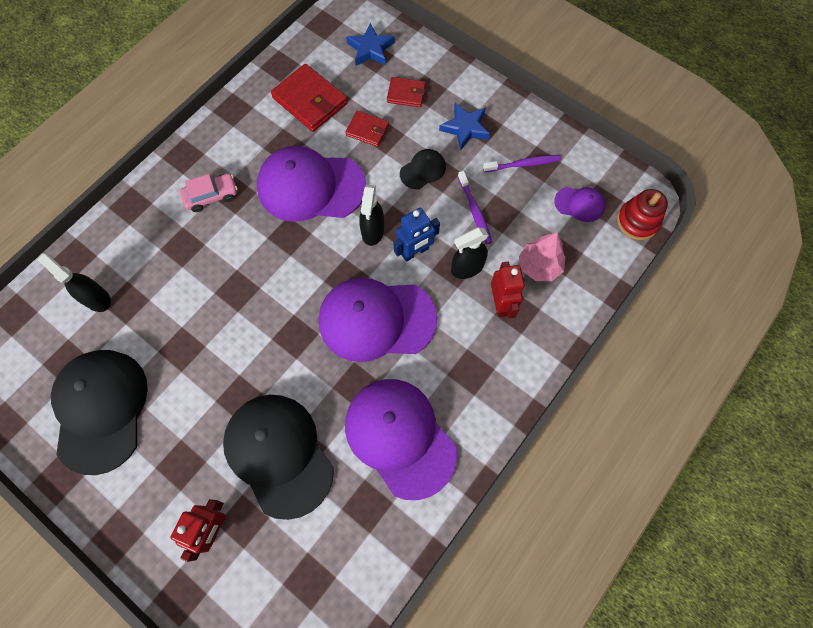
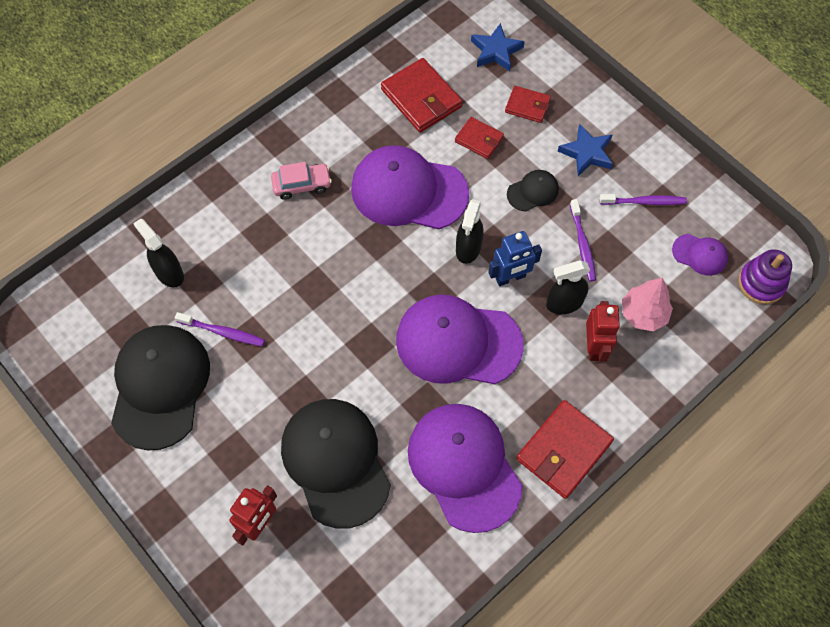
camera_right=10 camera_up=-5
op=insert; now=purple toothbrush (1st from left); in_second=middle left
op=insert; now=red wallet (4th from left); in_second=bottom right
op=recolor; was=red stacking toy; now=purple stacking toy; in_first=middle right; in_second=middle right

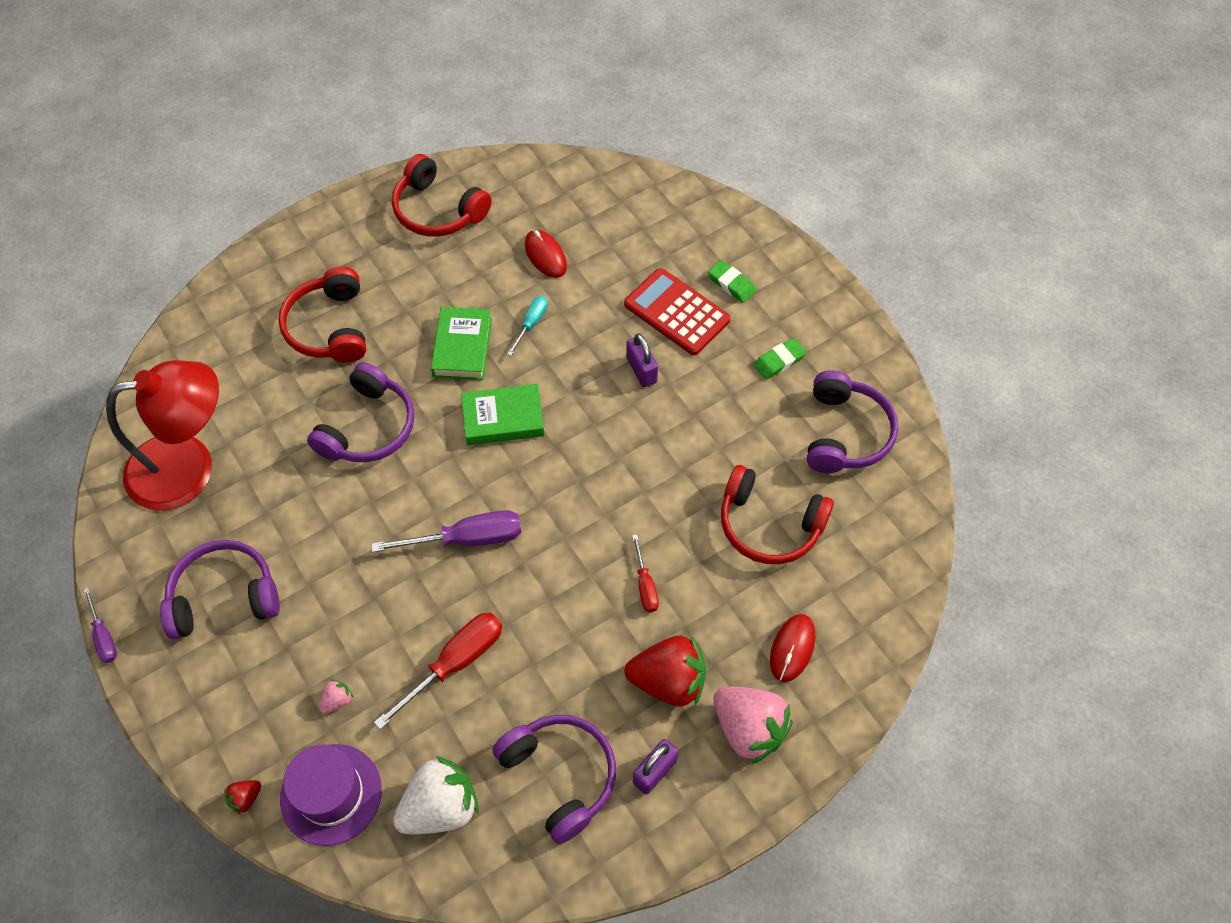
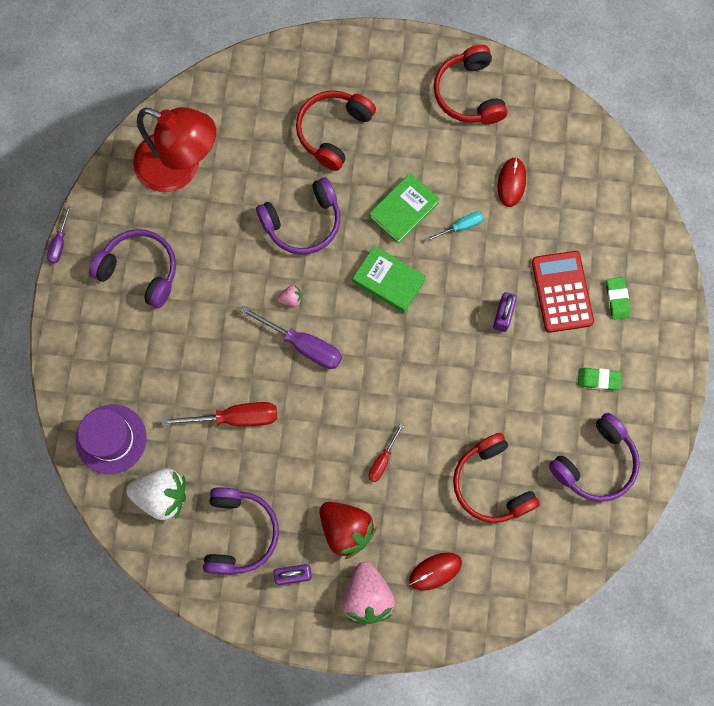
camera_right=40 camera_up=15
op=delete; was=red strawberry (1st from left); in_first=bottom left
op=move; was=pink strawberry (1st from left); in_first=bottom left; in_second=centre

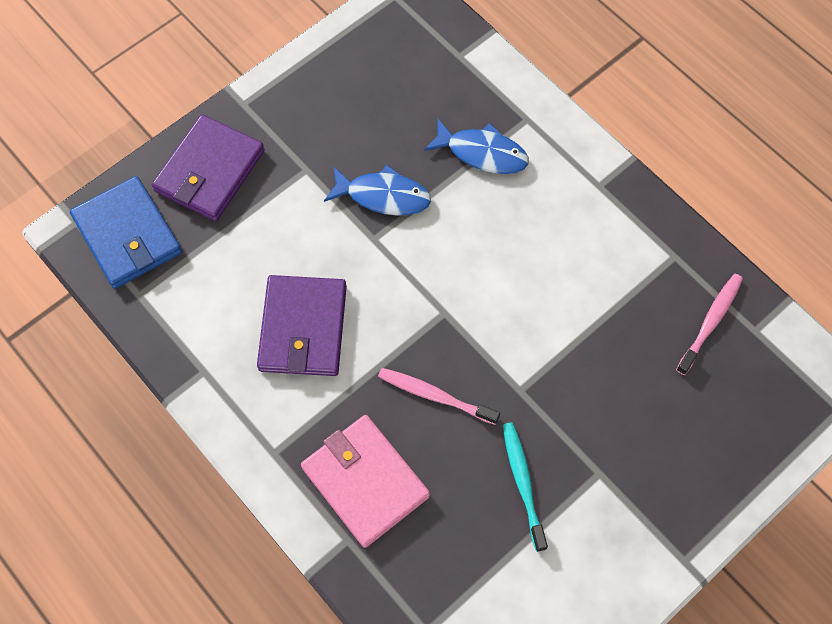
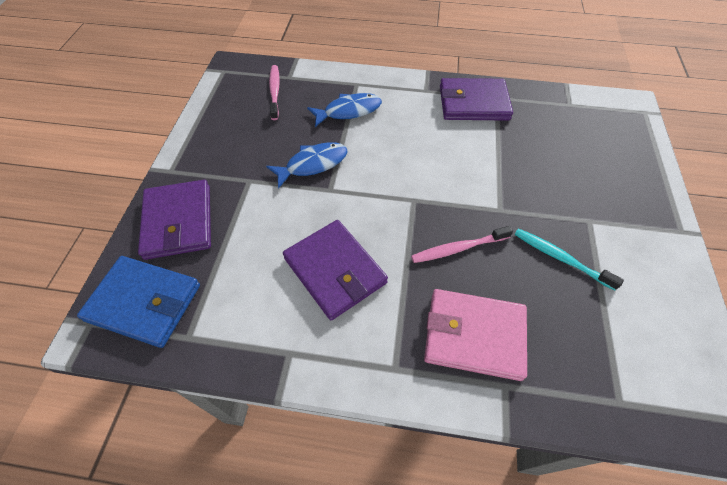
camera_right=-40 camera_up=-10
op=insert; now=purple wallet (3rd from left); in_second=top centre
op=move; was=pink toothbrush (2nd from left in the first image); now=pink toothbrush (1st from left); in_first=middle right; in_second=top centre

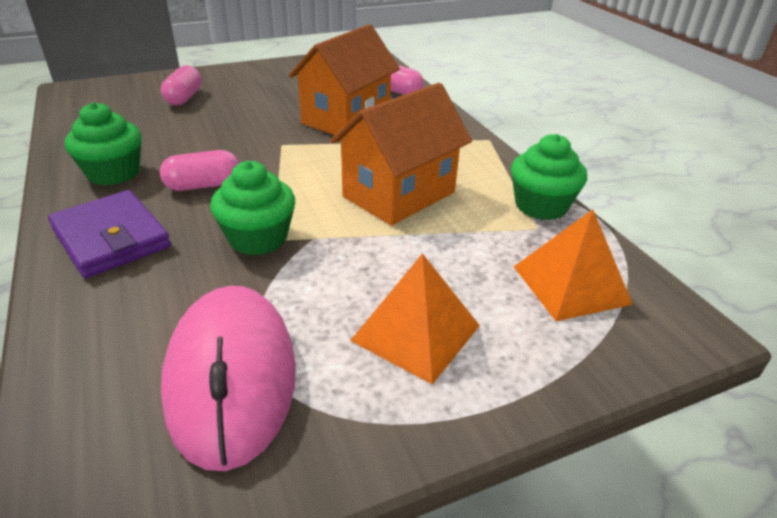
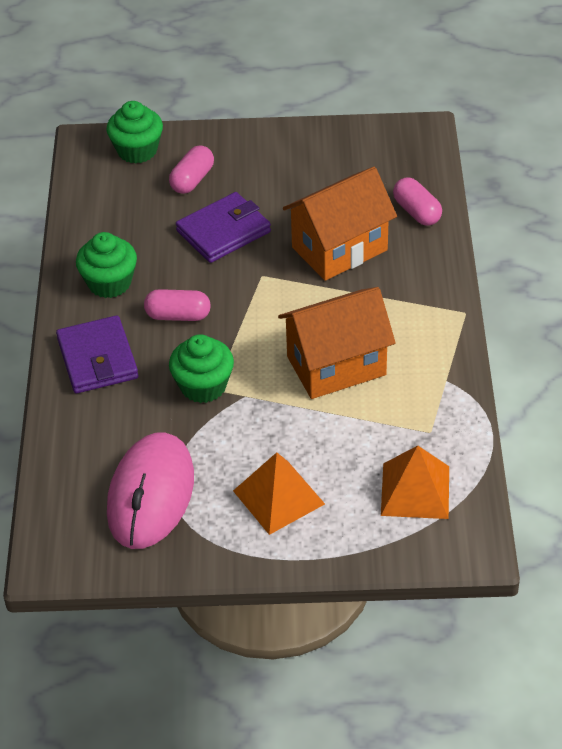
camera_right=25 camera_up=10
op=insert; now=purple wallet (2nd from left); in_second=top centre
op=move; was=green cupcake (3rd from left in the first image); now=green cupcake (2nd from left); in_first=middle right; in_second=top left

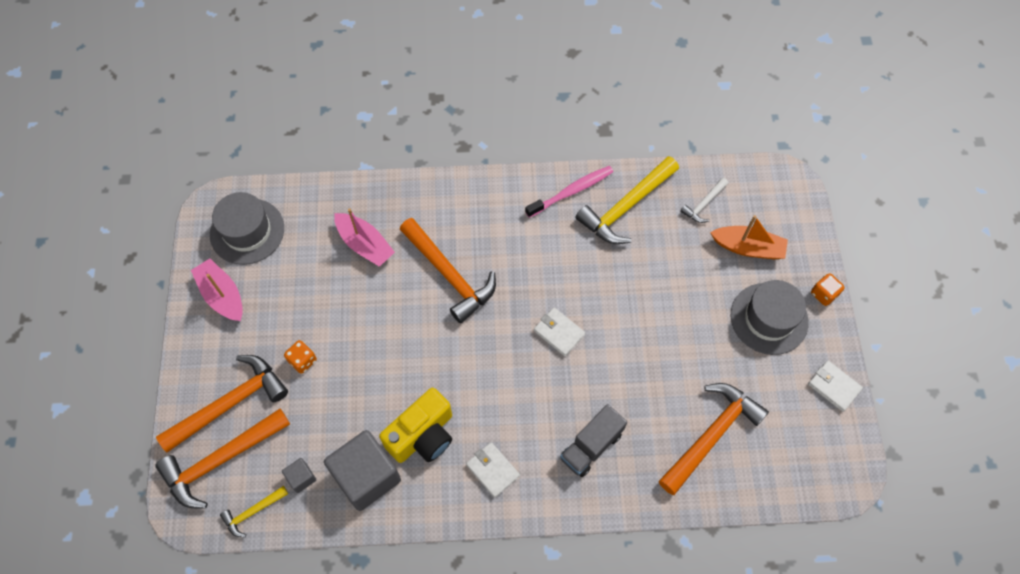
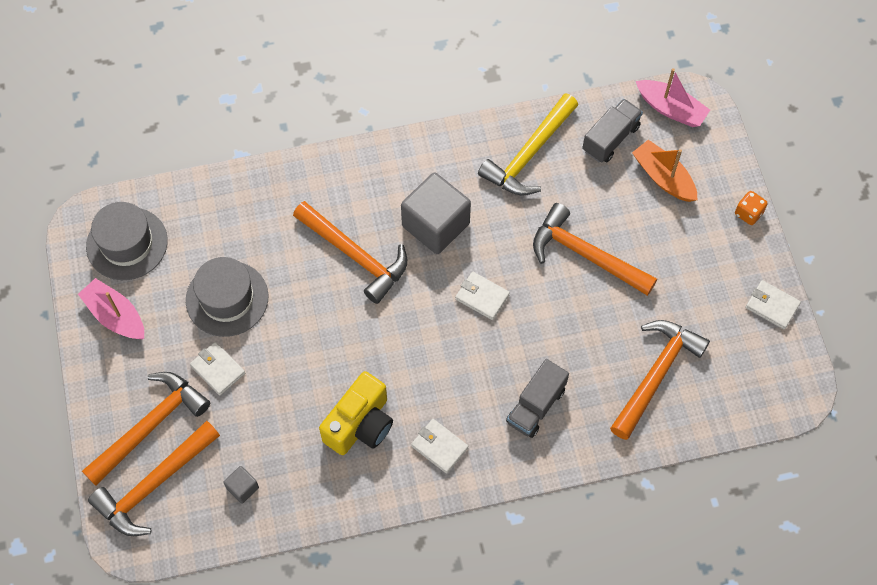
camera_right=-10 camera_up=0
op=delete; was=yellow hammer (1st from left); in_first=bottom left
op=delete; was=pink toothbrush; in_first=centre
op=insert; now=orange hammer (4th from left); in_second=middle right
op=move; was=grey cube (2nd from left); in_first=bottom centre; in_second=centre
op=move; was=pink boat (2nd from left); in_first=centre; in_second=top right
op=move; was=grey hat (2nd from left); in_first=middle right; in_second=middle left
op=replace; was=orange dice (1st from left); now=white wallet (1st from left); in_first=middle left; in_second=middle left
op=replace; was=white hammer; now=grey truck (2nd from left); in_first=middle right; in_second=top right
op=rotate; was=orange boat; in_first=middle right; in_second=top right; clockwise=-135

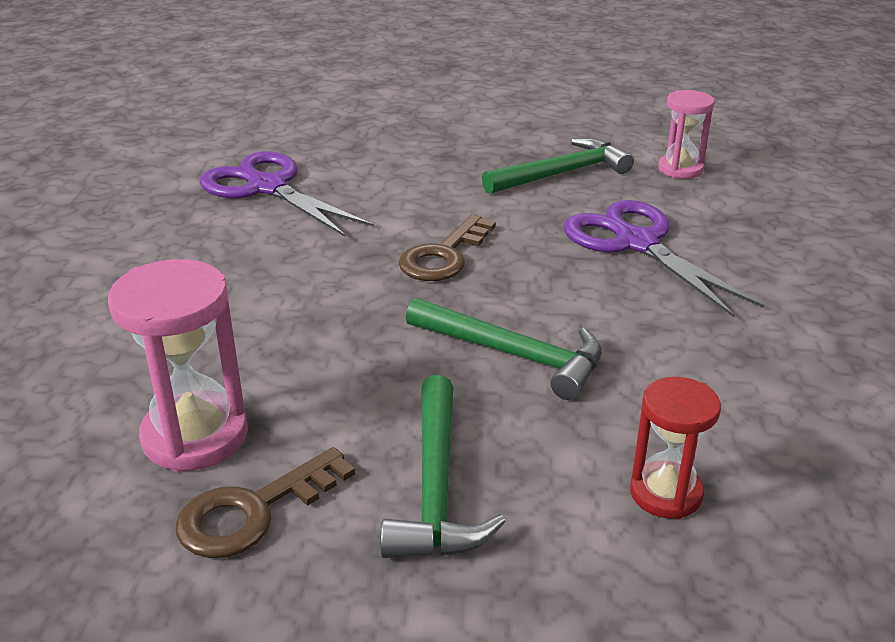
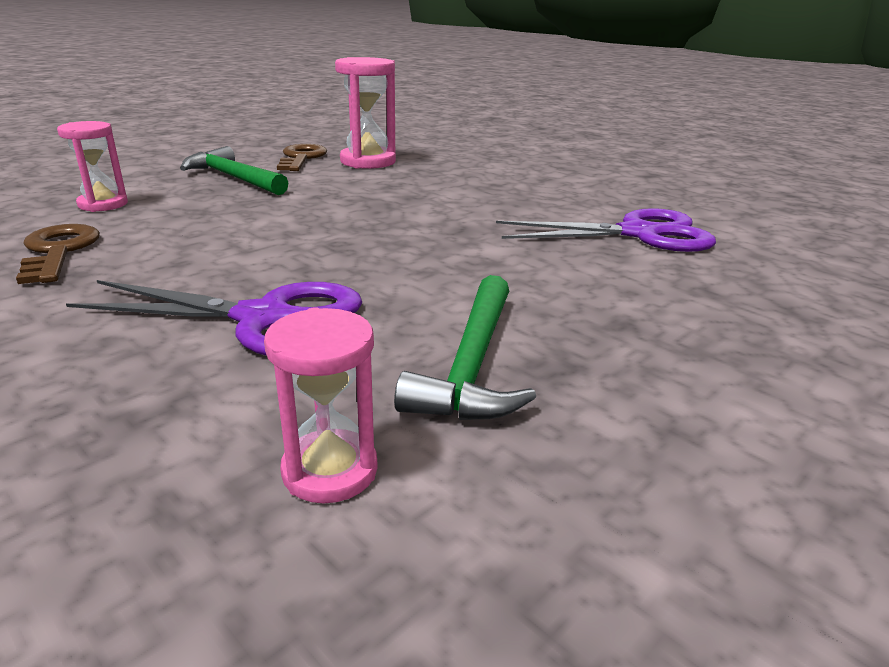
camera_right=130 camera_up=-5
op=delete; was=green hammer (2nd from left); in_first=centre
op=move; was=brown key (2nd from left in the first image); now=brown key (1st from left); in_first=centre; in_second=middle left
op=recolor; was=red hourglass; now=pink hourglass (1st from left); in_first=bottom right; in_second=top left

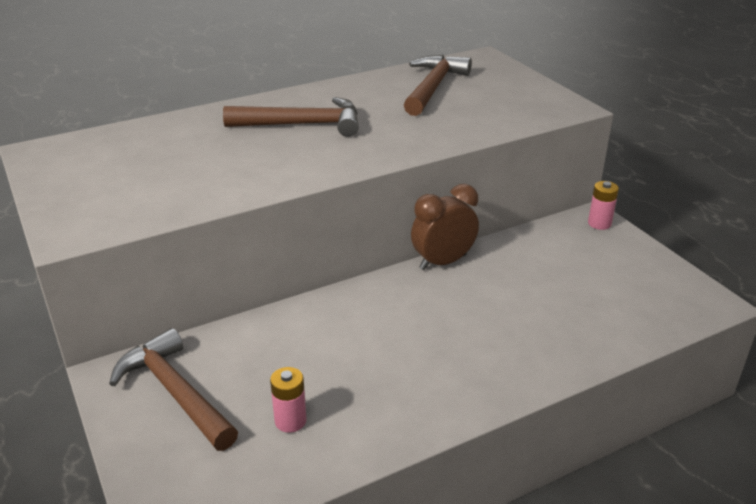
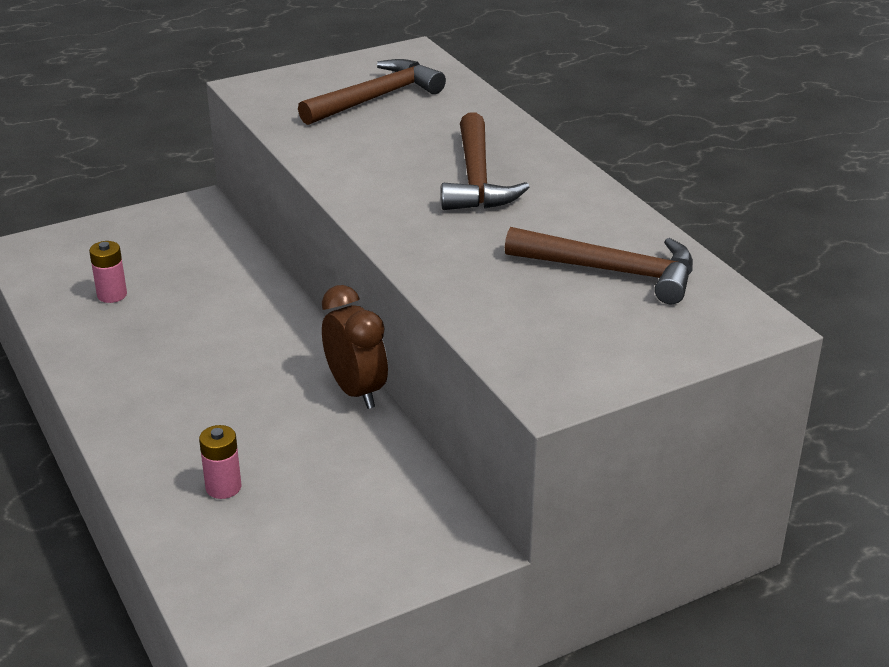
camera_right=90 camera_up=0
op=move; was=brown hammer (1st from left); in_first=bottom left; in_second=top centre
op=move; was=pink battery (2nd from left); in_first=middle right; in_second=bottom left

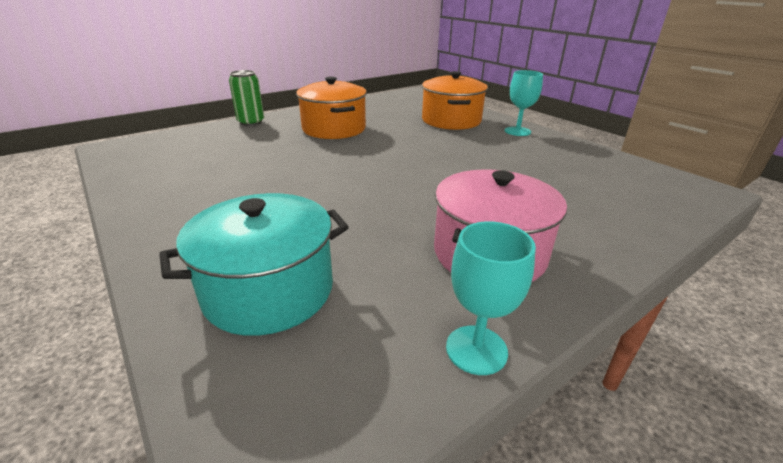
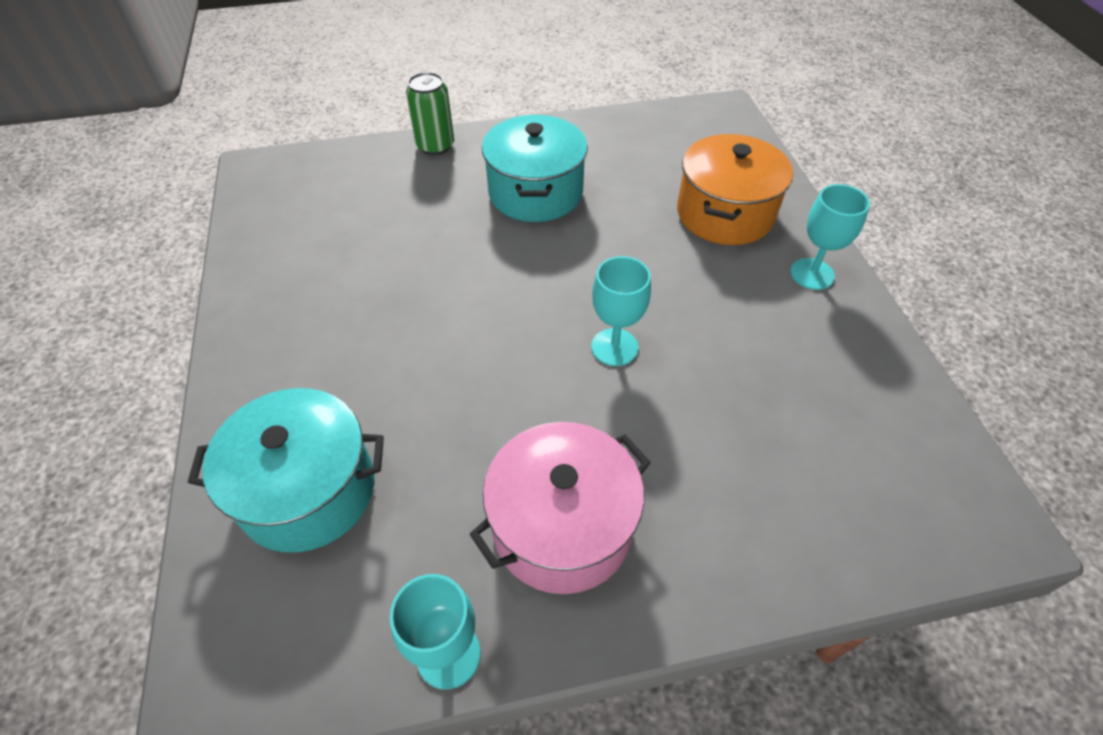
camera_right=25 camera_up=20
op=insert; now=turquoise goblet (2nd from left); in_second=centre
op=recolor; was=orange pot (1st from left); now=turquoise pot (2nd from left); in_first=top centre; in_second=top centre

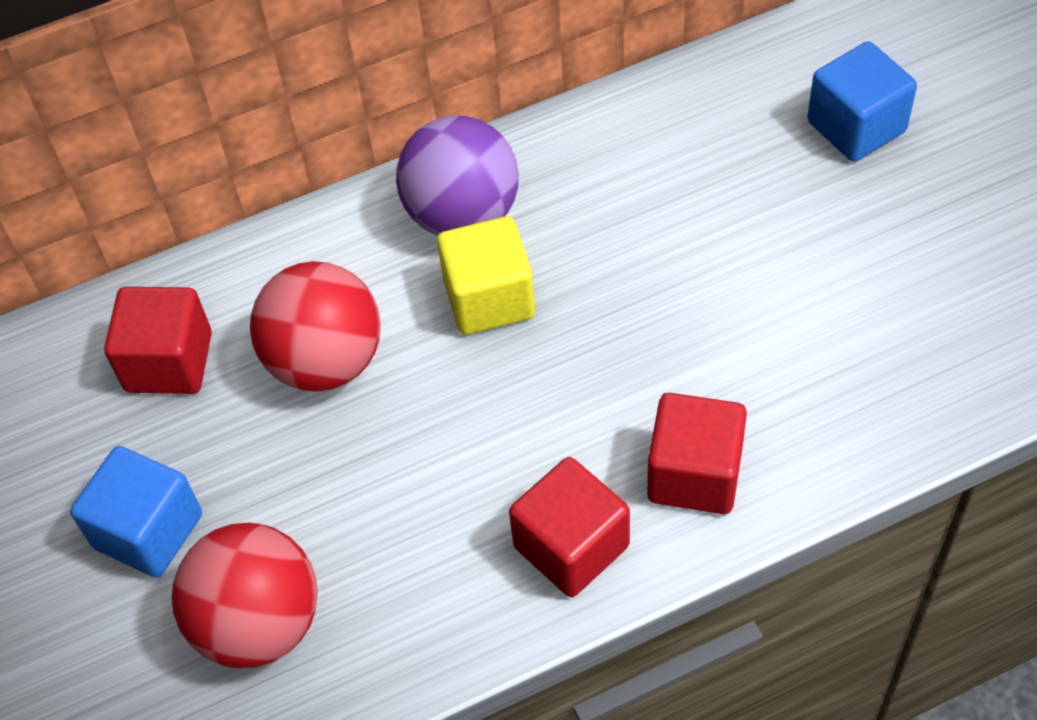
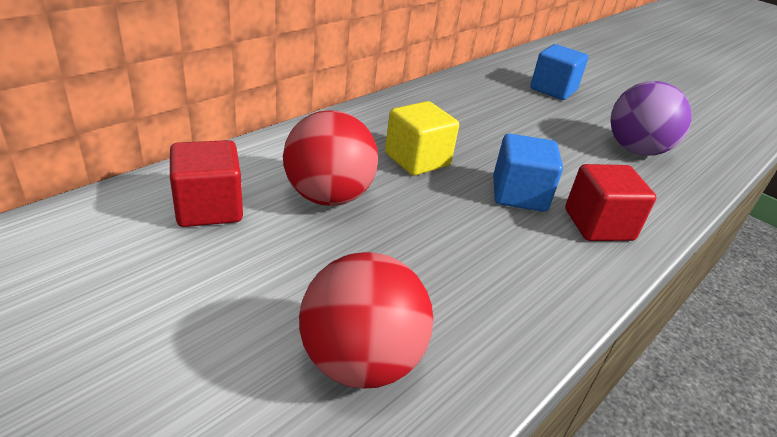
camera_right=-30 camera_up=-20
op=delete; was=red cube (2nd from left); in_first=bottom centre
op=move; was=blue cube (1st from left); in_first=bottom left; in_second=middle right
op=move; was=purple ball; in_first=top centre; in_second=top right

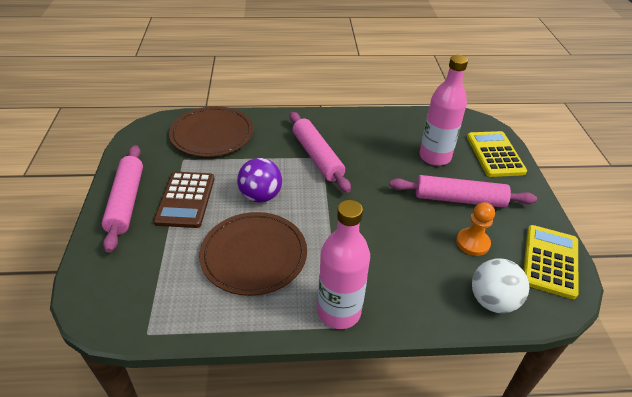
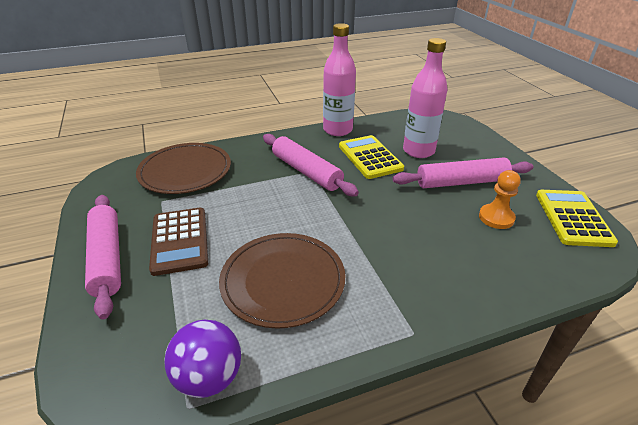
camera_right=-15 camera_up=-5
op=delete; was=white ball; in_first=bottom right
op=move; was=purple ball; in_first=centre; in_second=bottom left
op=move; was=pink bottle (1st from left); in_first=centre; in_second=top centre
op=move; was=yellow calculator (1st from left); in_first=middle right; in_second=centre

